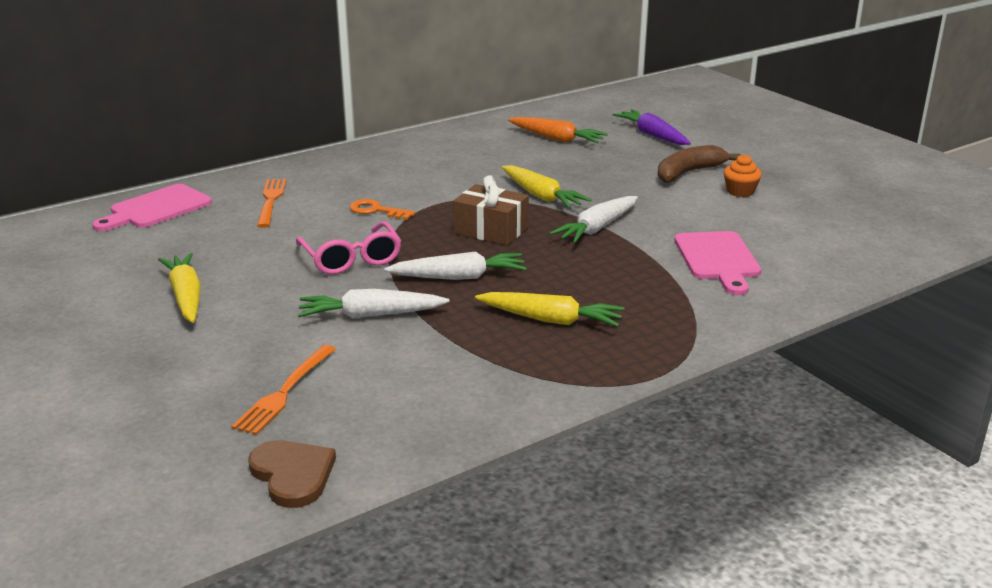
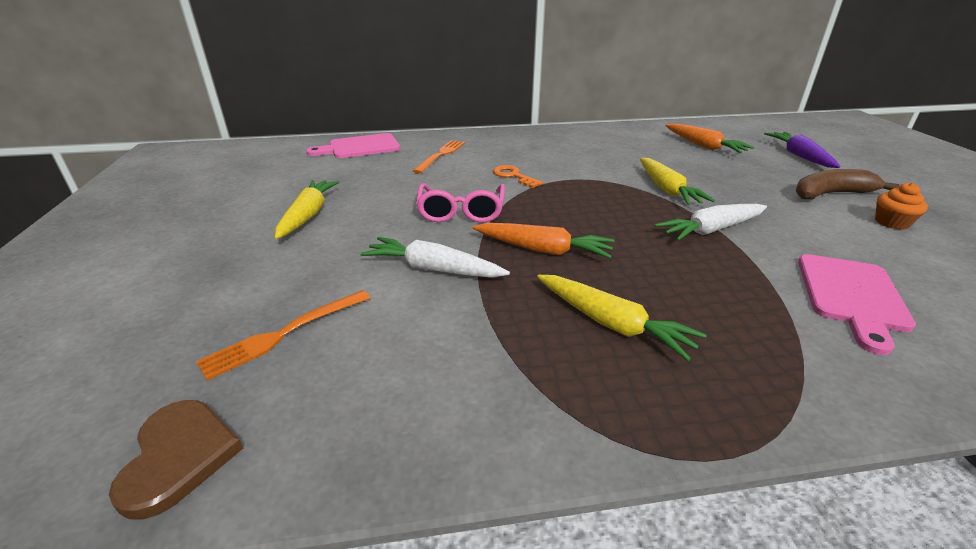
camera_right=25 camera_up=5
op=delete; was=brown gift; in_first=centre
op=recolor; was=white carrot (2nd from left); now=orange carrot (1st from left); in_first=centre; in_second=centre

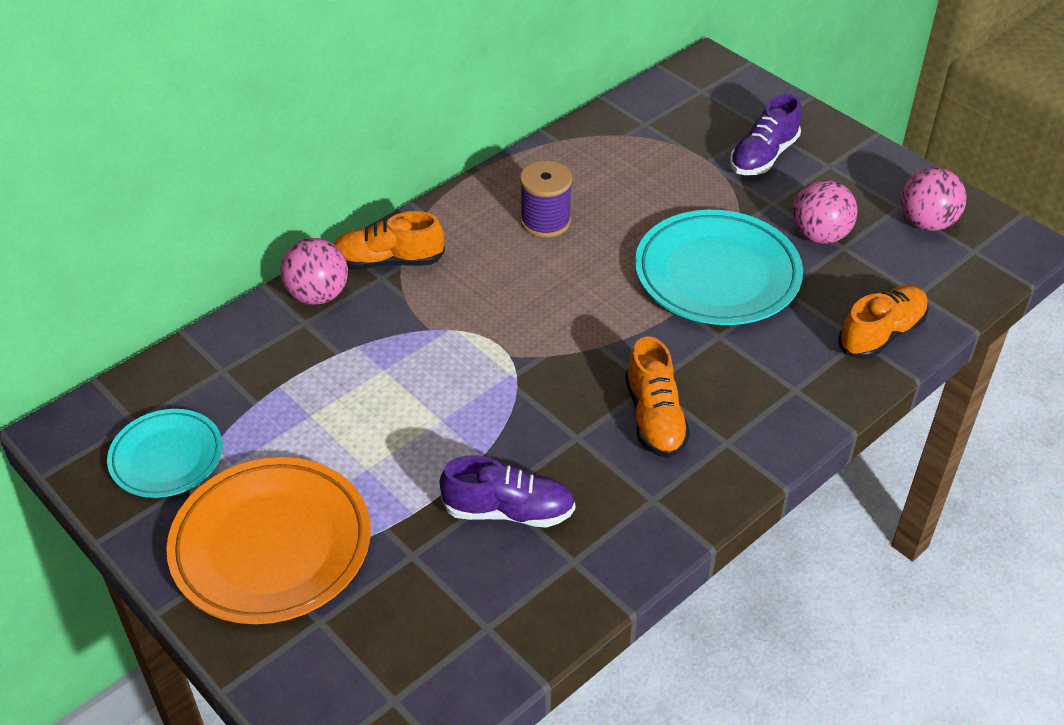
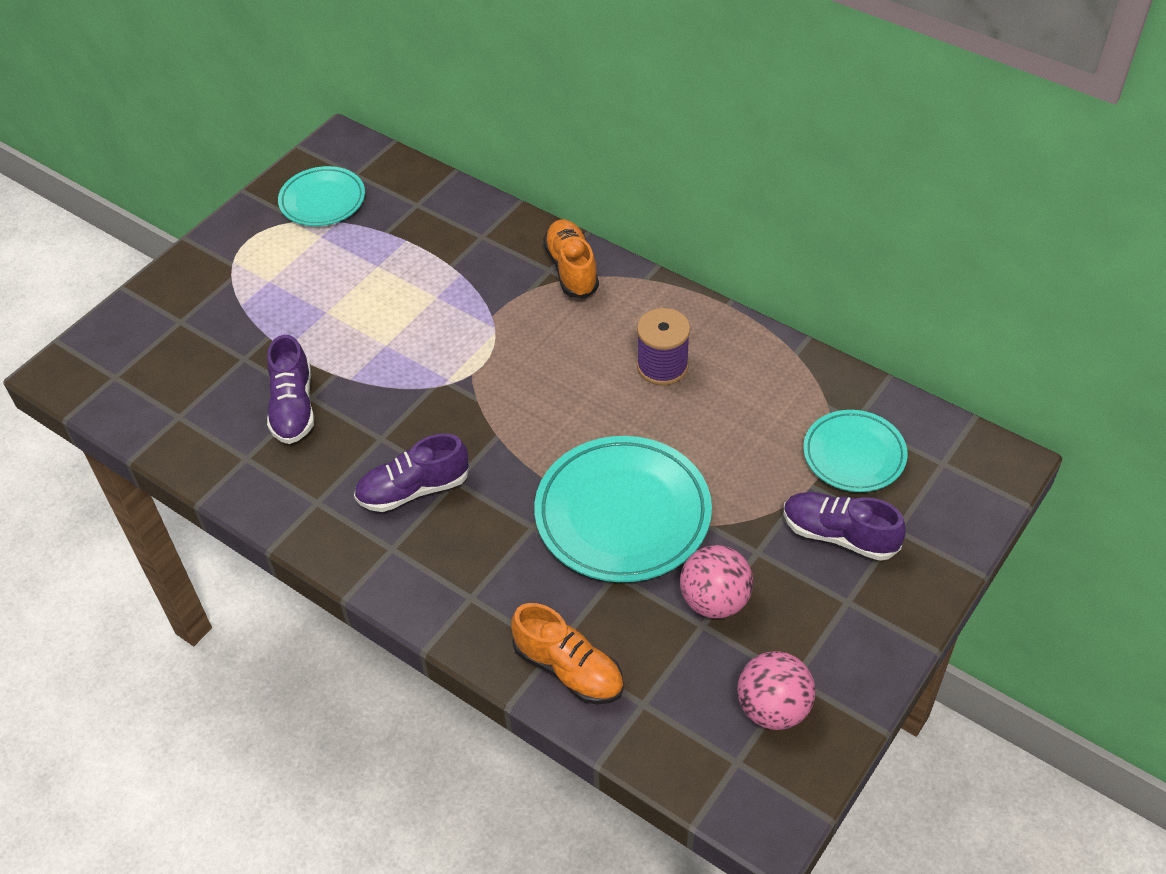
camera_right=80 camera_up=5
op=delete; was=orange plate; in_first=bottom left
op=delete; was=pink ball (1st from left); in_first=middle left
op=insert; now=turquoise plate (3rd from left); in_second=middle right
op=recolor; was=orange shoe (2nd from left); now=purple shoe (2nd from left); in_first=centre; in_second=centre

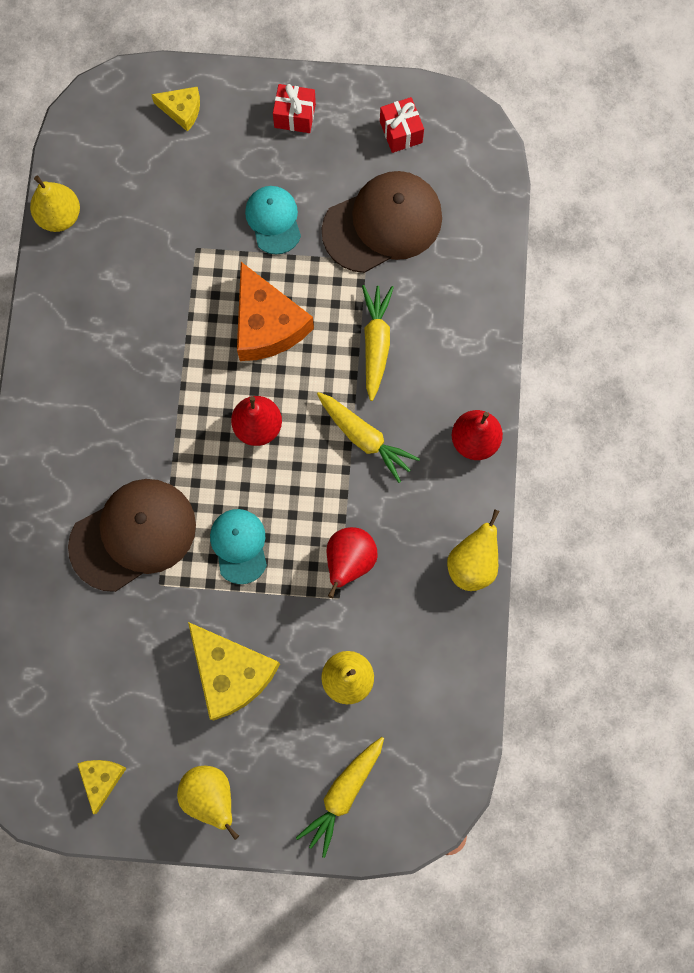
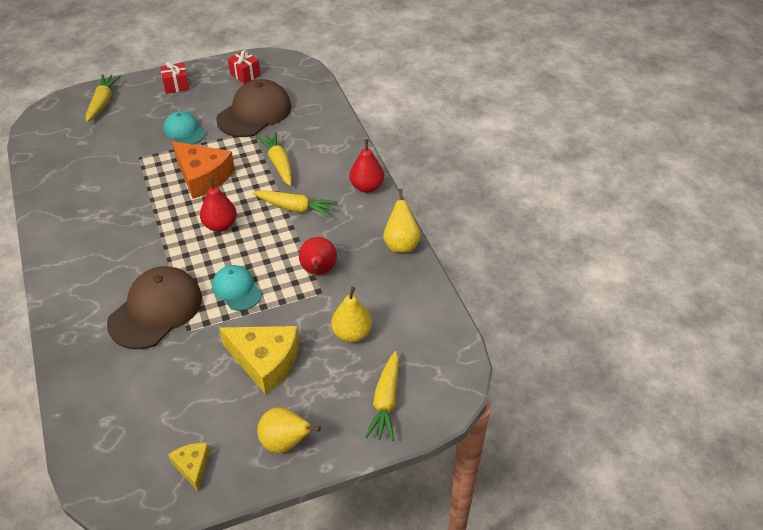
camera_right=-25 camera_up=-30
op=delete; was=yellow pear (1st from left); in_first=top left
op=replace; was=yellow cheese (2nd from left); now=yellow carrot (1st from left); in_first=top left; in_second=top left

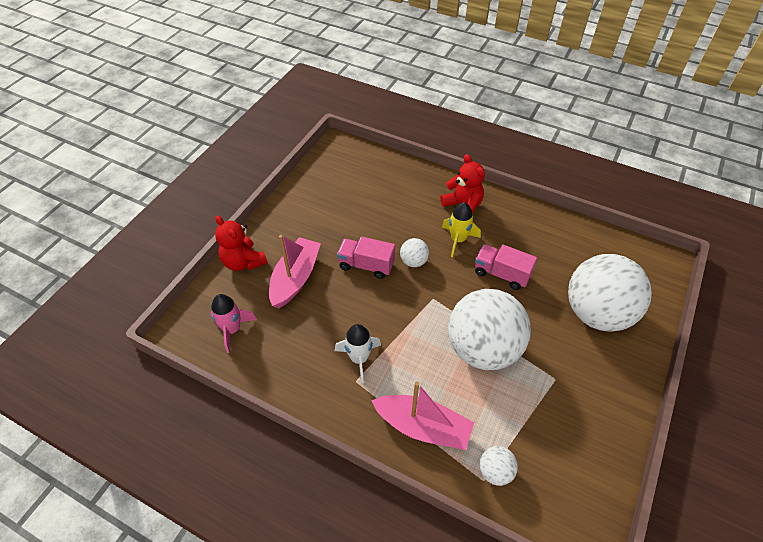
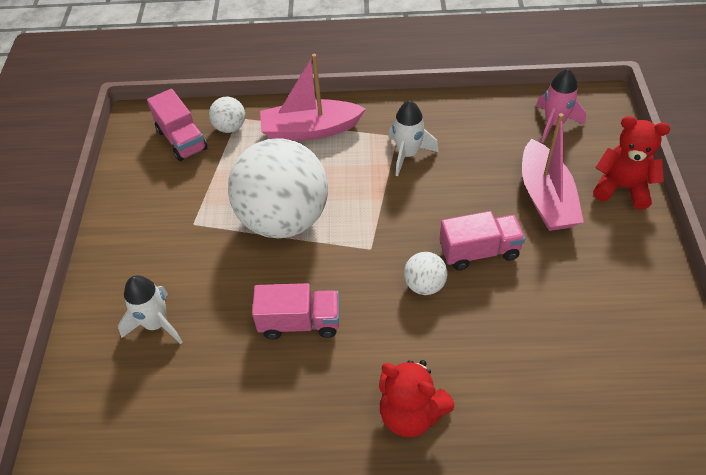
camera_right=155 camera_up=0
op=delete; was=yellow rocket; in_first=centre
op=insert; now=pink truck (1st from left); in_second=top left
op=replace; was=white ball (4th from left); now=white rocket (1st from left); in_first=middle right; in_second=middle left

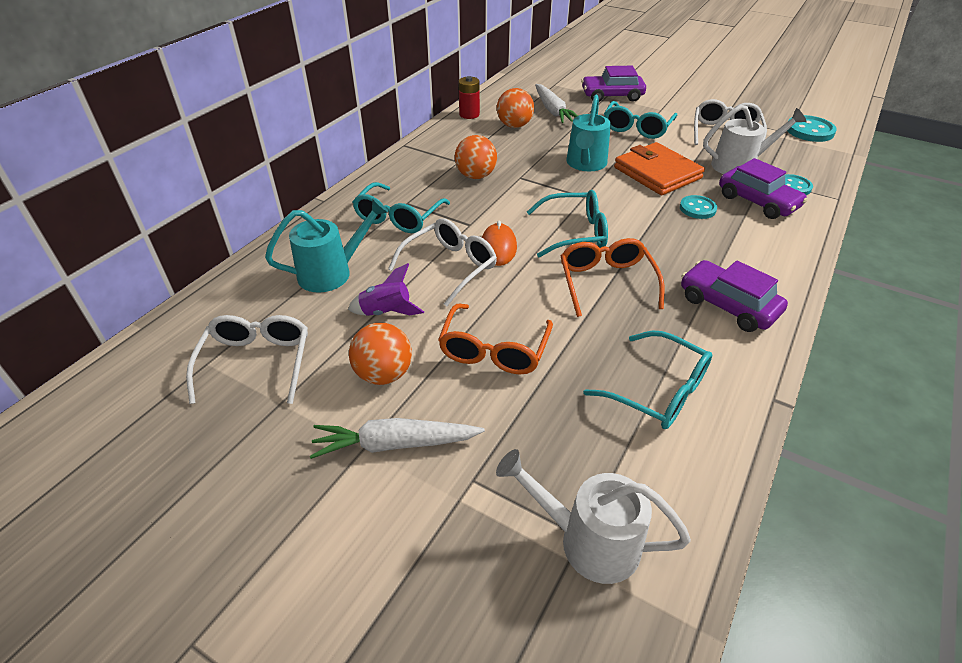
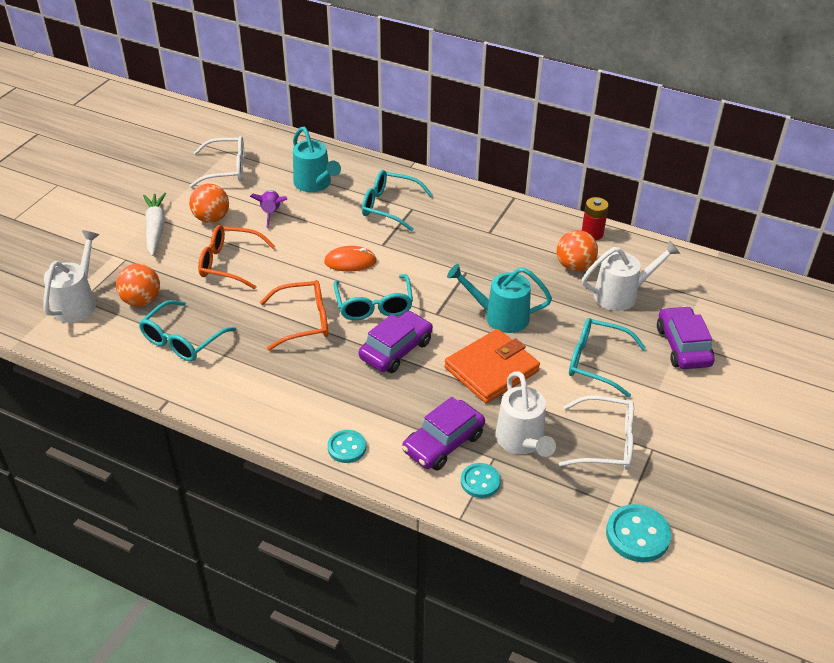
camera_right=85 camera_up=0
op=delete; was=white glasses (2nd from left); in_first=centre
op=move; was=orange ball (2nd from left in the first image); now=orange ball (1st from left); in_first=top centre; in_second=middle left
op=move; was=turquoise button (1st from left); in_first=top right; in_second=bottom centre
op=move; was=purple car (2nd from left in the first image); now=purple car (1st from left); in_first=middle right; in_second=centre
op=replace; was=white carrot (2nd from left); now=white watering can (3rd from left); in_first=top centre; in_second=middle right

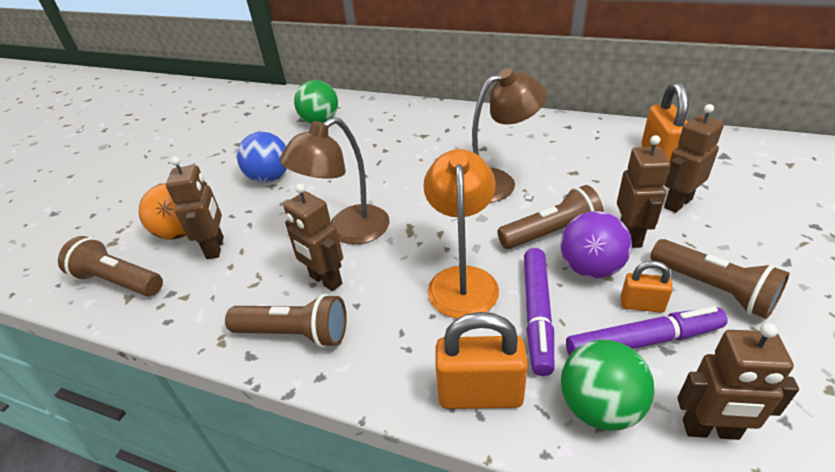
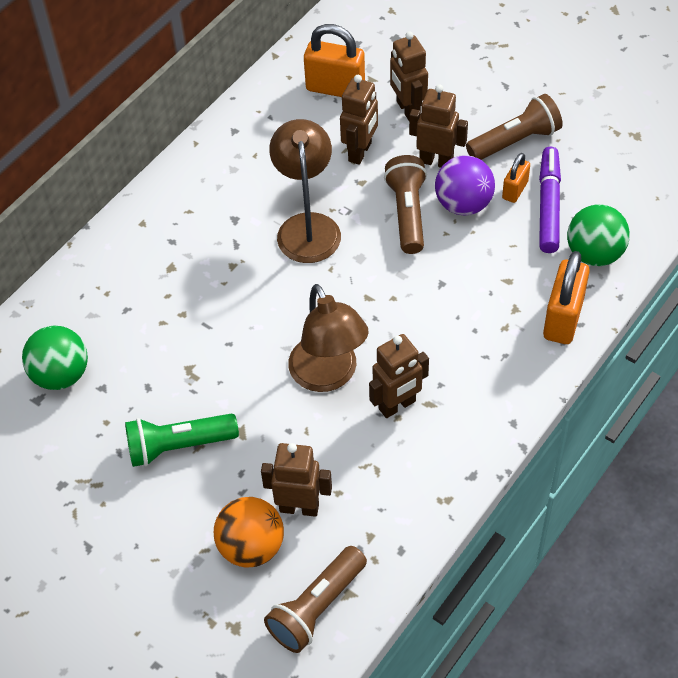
camera_right=-75 camera_up=15
op=delete; was=brown flashlight (2nd from left); in_first=bottom centre
op=delete; was=orange lamp; in_first=centre
op=delete; was=purple marker (1st from left); in_first=centre
op=move; was=brown robot (5th from left in the first image); now=brown robot (2nd from left); in_first=bottom right; in_second=top centre
op=replace; was=blue ball; now=green flashlight; in_first=top left; in_second=middle left

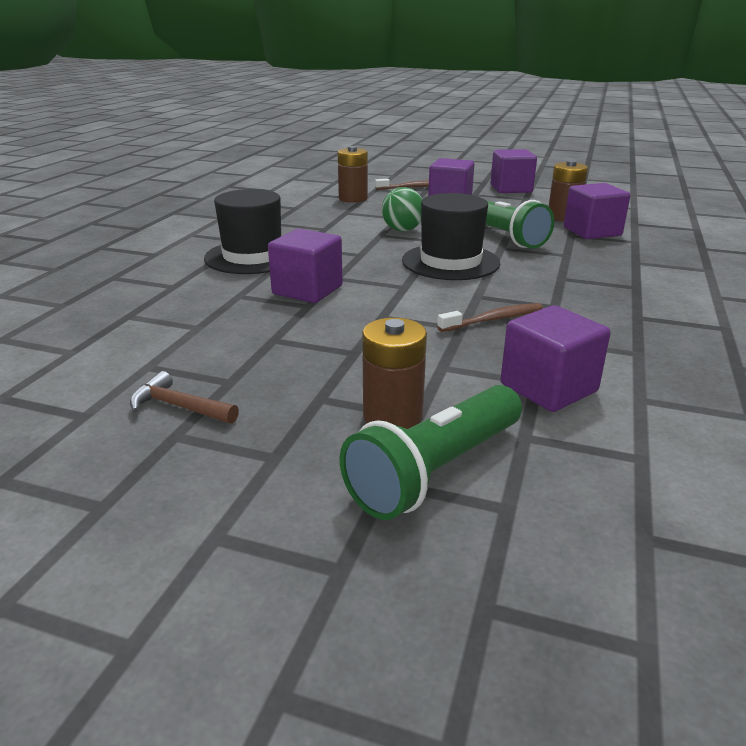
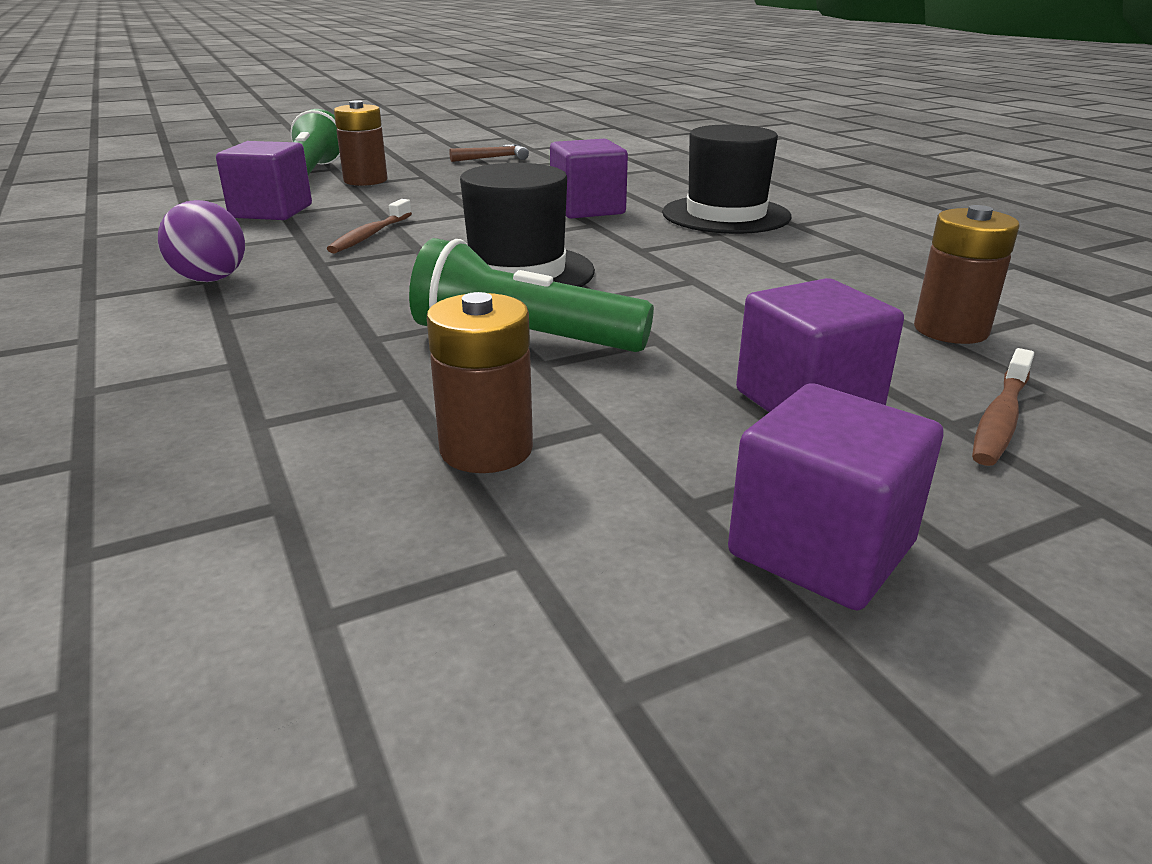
camera_right=135 camera_up=0
op=delete; was=green ball; in_first=top centre
op=delete; was=purple cube (5th from left); in_first=top right
op=insert; now=purple ball; in_second=top left

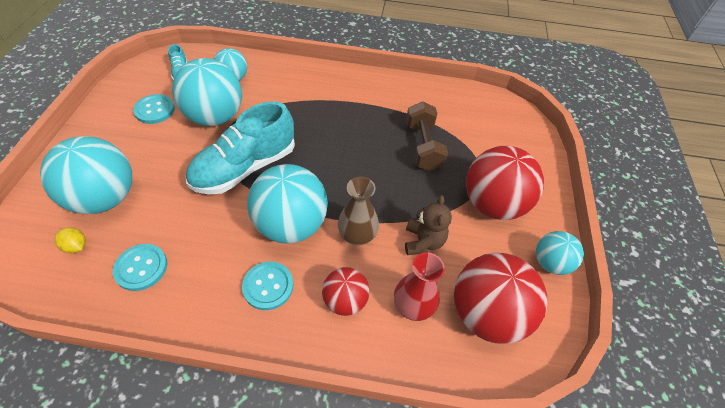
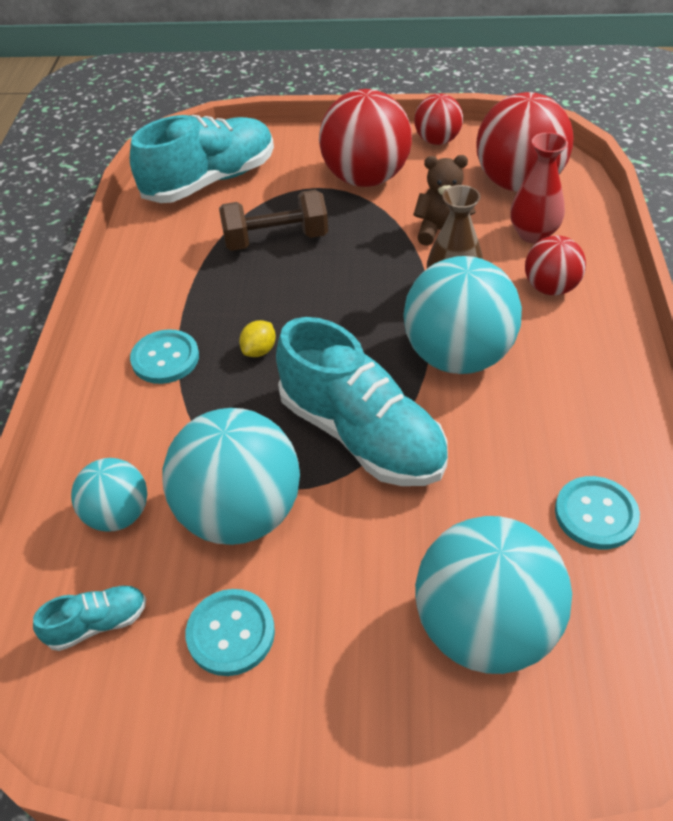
camera_right=-90 camera_up=-5
op=insert; now=turquoise shoe (2nd from left); in_second=top left
op=move; was=yellow lemon; in_first=middle left; in_second=centre
op=move; was=turquoise button (3rd from left in the first image); now=turquoise button (1st from left); in_first=bottom centre; in_second=middle left
op=recolor; was=turquoise ball (5th from left); now=red ball (2nd from left); in_first=middle right; in_second=top centre

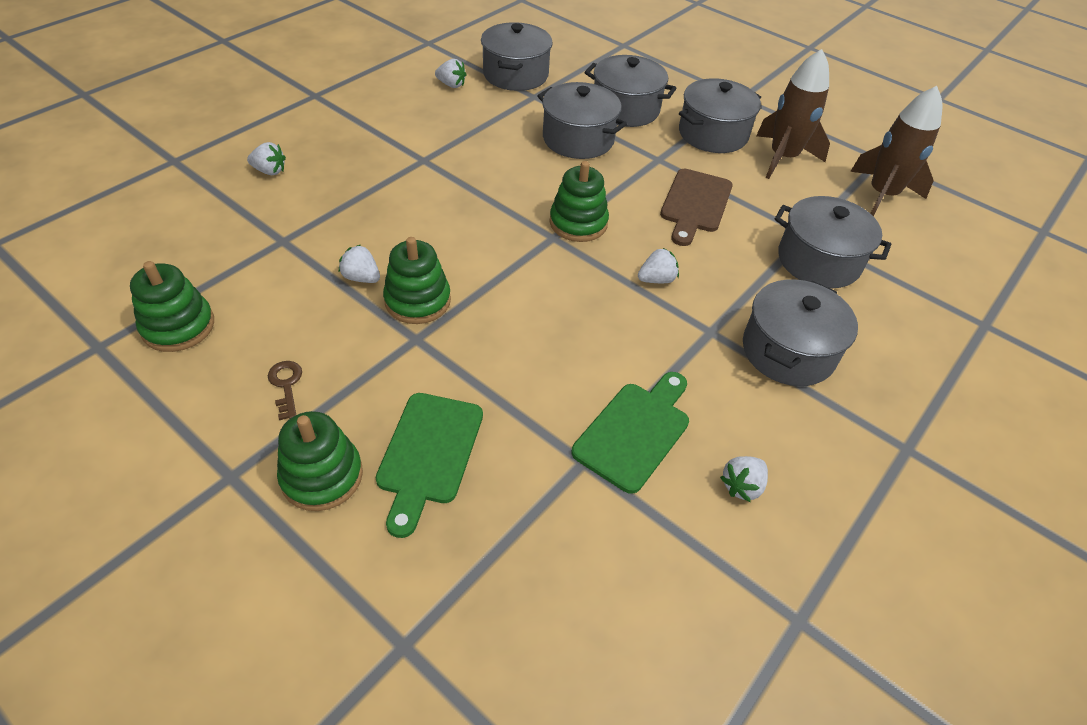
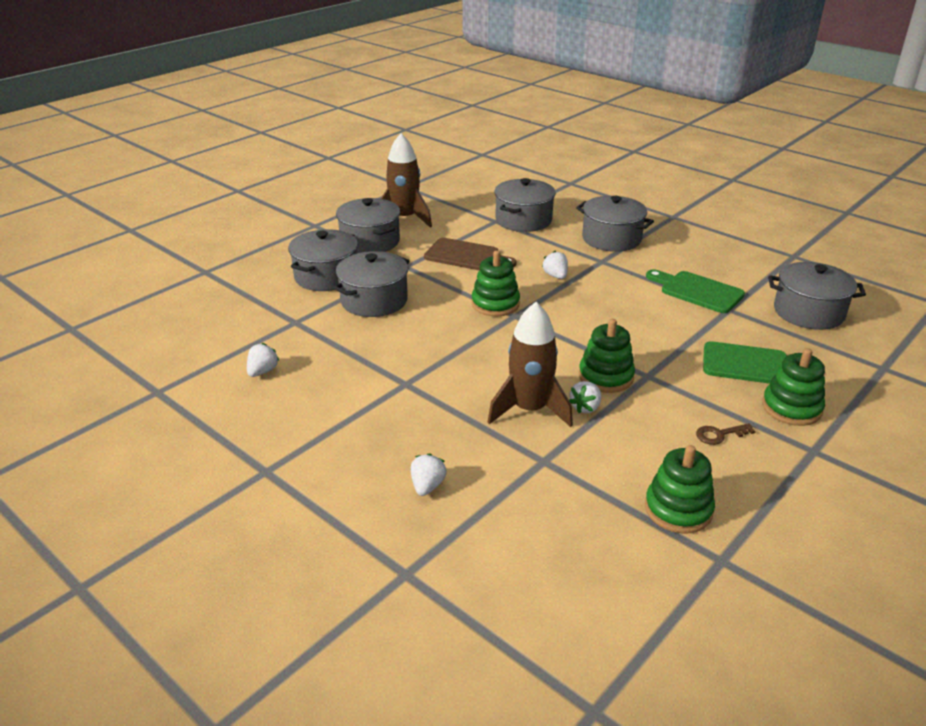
camera_right=-85 camera_up=-15
op=delete; was=white strawberry (5th from left); in_first=middle right
op=move; was=grey pot (1st from left in the first image); now=grey pot (6th from left); in_first=top centre; in_second=middle right
op=move; was=brown rocket (2nd from left); in_first=top right; in_second=centre

